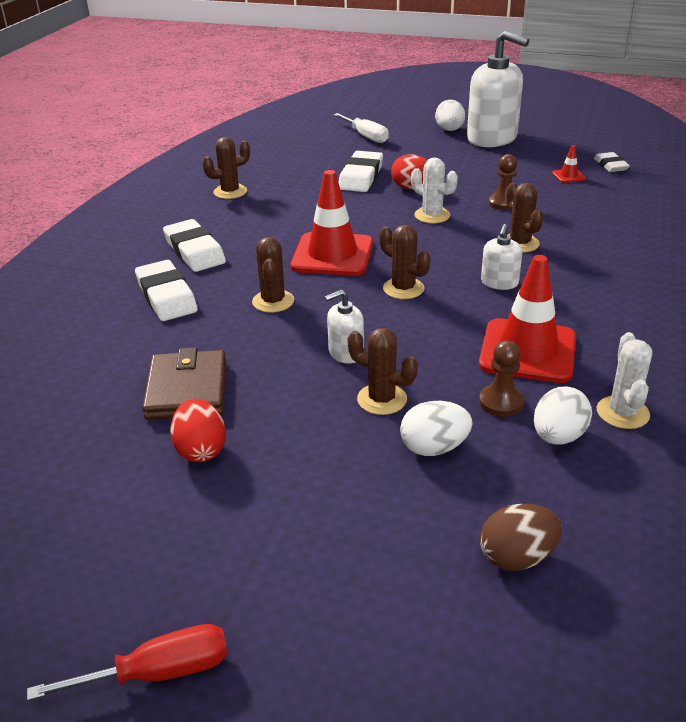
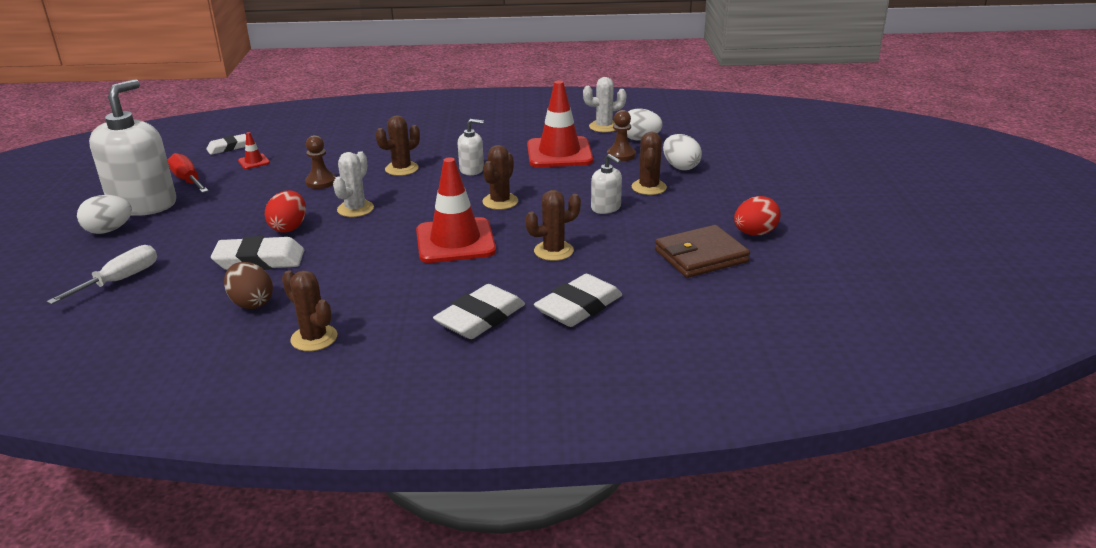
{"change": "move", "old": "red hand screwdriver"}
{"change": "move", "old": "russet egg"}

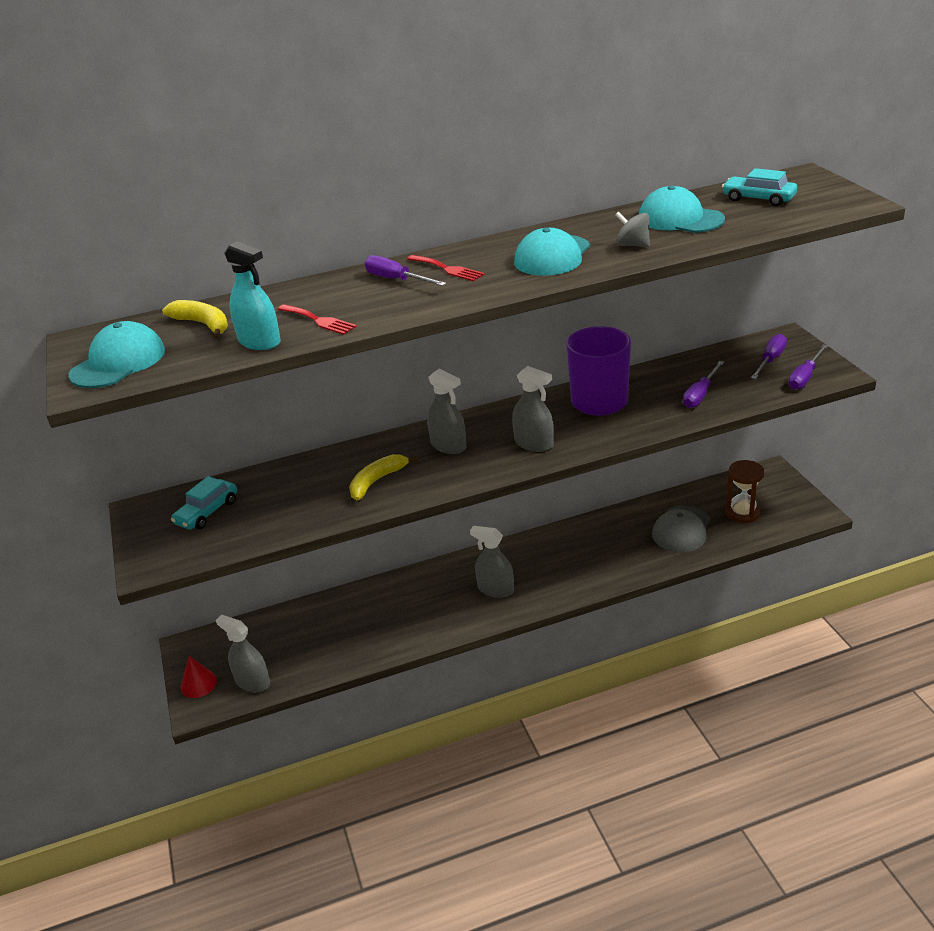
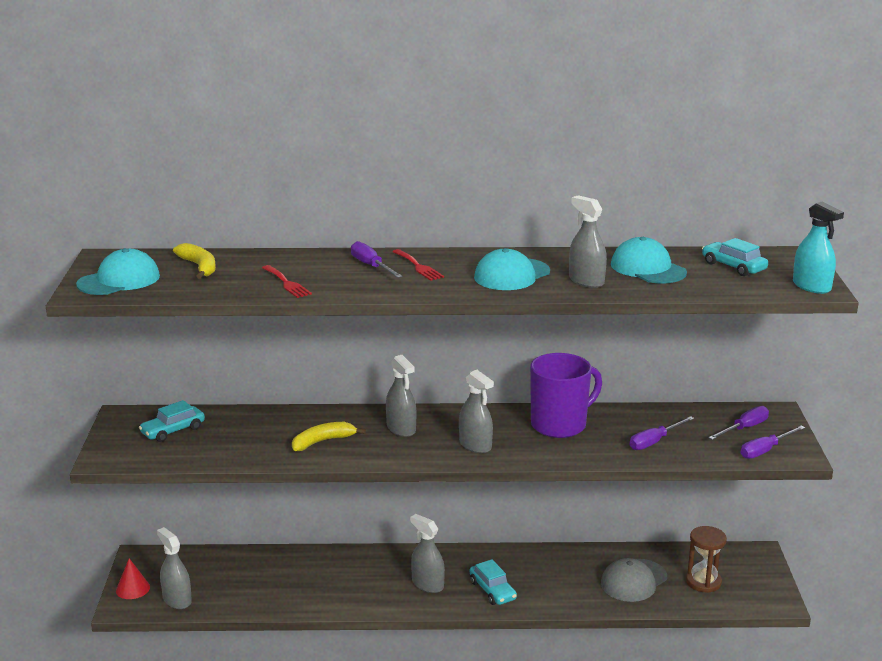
{"change": "insert", "new": "aqua car (2nd from left)"}
{"change": "replace", "old": "gray toy top", "new": "gray spray bottle (5th from left)"}
{"change": "move", "old": "aqua spray bottle"}

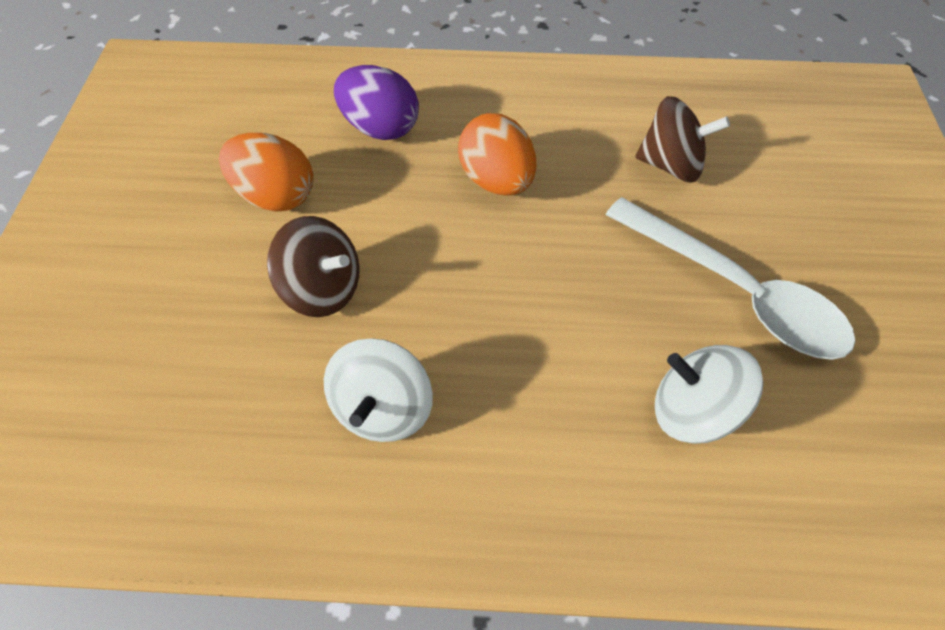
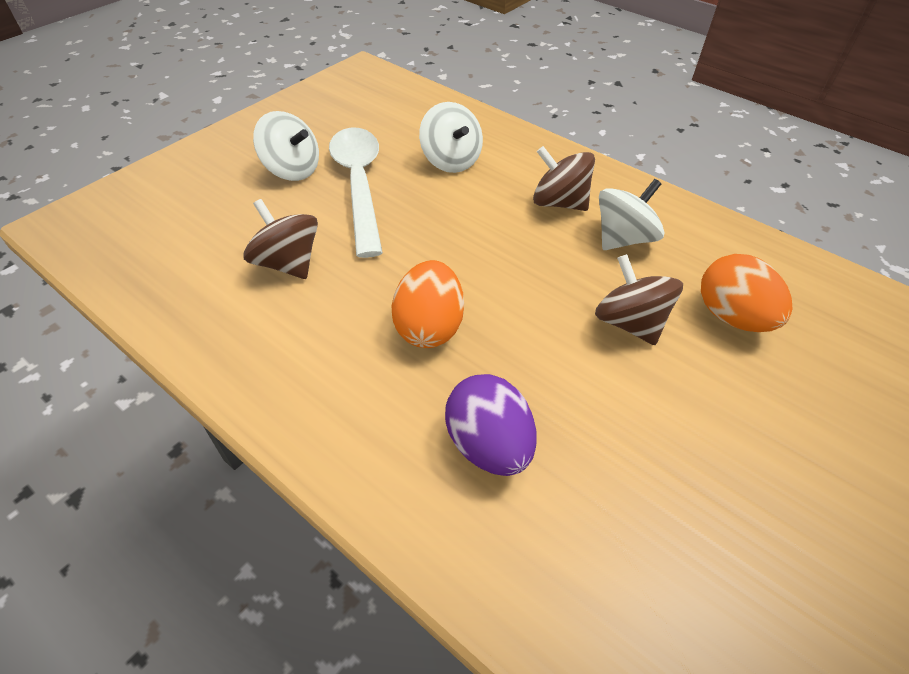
{"change": "insert", "new": "pure white toy top (1st from left)"}
{"change": "insert", "new": "russet toy top (2nd from left)"}
{"change": "move", "old": "bright orange egg (1st from left in the first image)", "new": "bright orange egg (2nd from left)"}

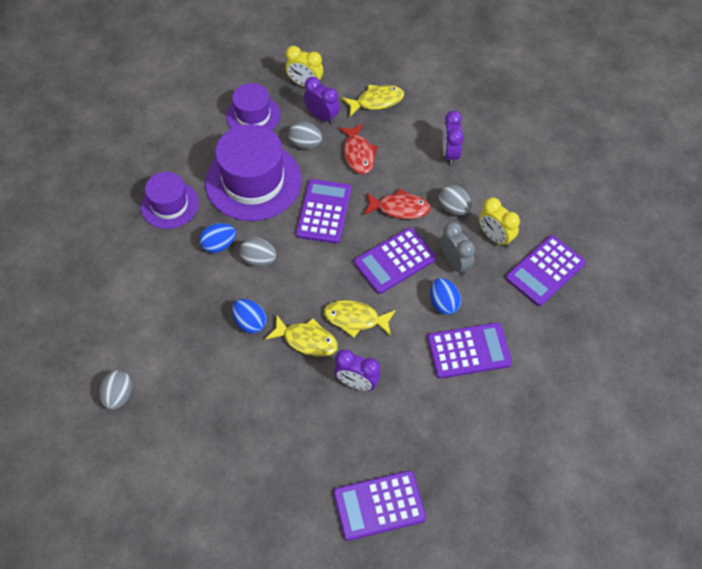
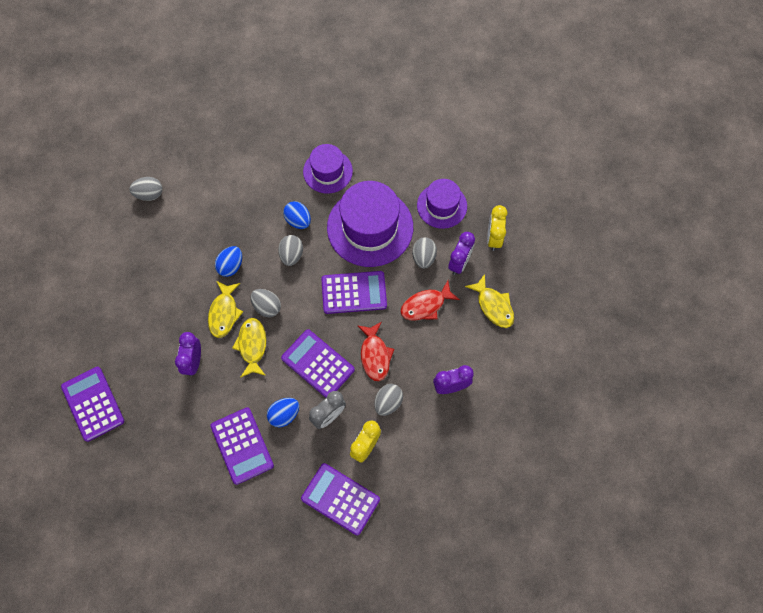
{"change": "insert", "new": "gray egg (2nd from left)"}

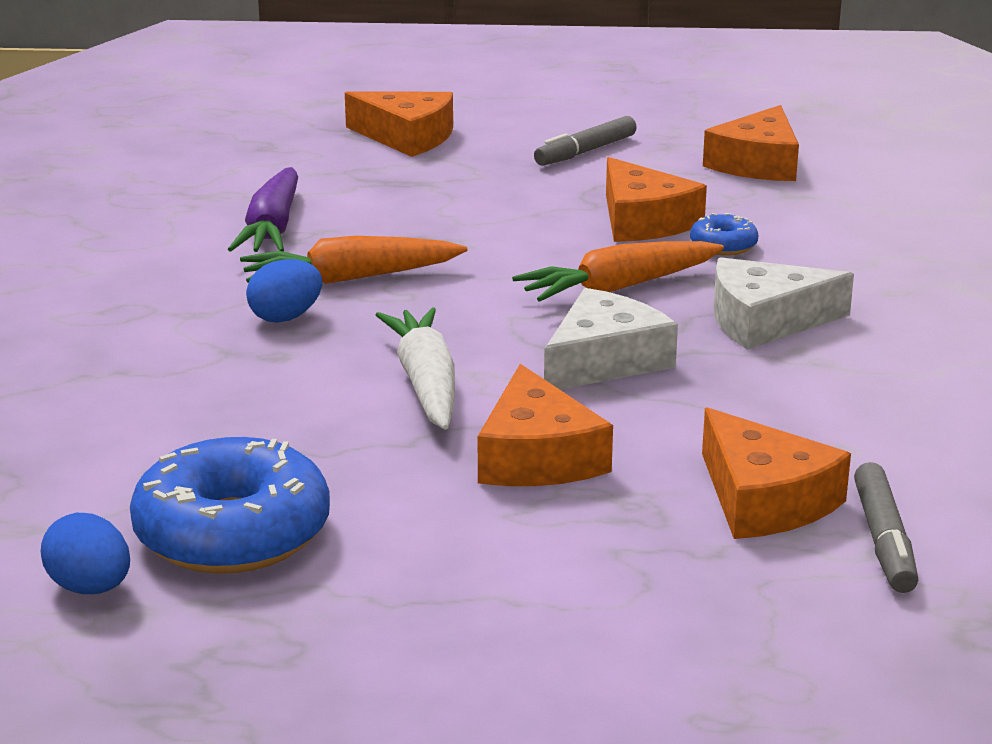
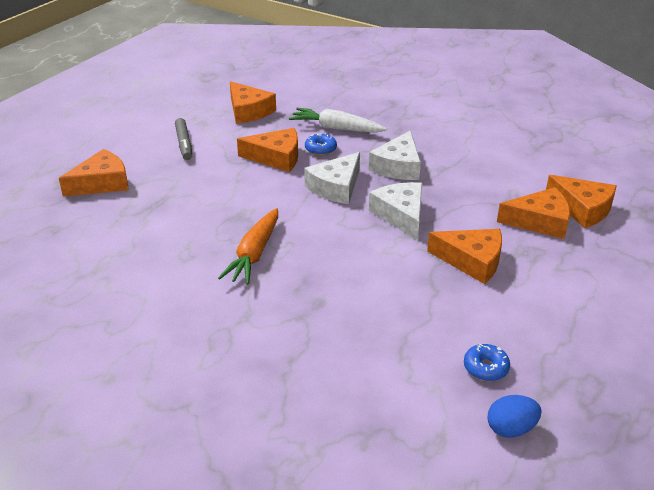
{"change": "move", "old": "pure white toy carrot"}
{"change": "replace", "old": "bright orange toy carrot (2nd from left)", "new": "pure white cheese (1st from left)"}
{"change": "resize", "old": "royal blue donut (1st from left in the first image)", "factor": 0.47}
{"change": "replace", "old": "gray marker pen (2nd from left)", "new": "bright orange cheese (6th from left)"}
{"change": "delete", "old": "purple toy carrot"}
{"change": "delete", "old": "royal blue egg (2nd from left)"}

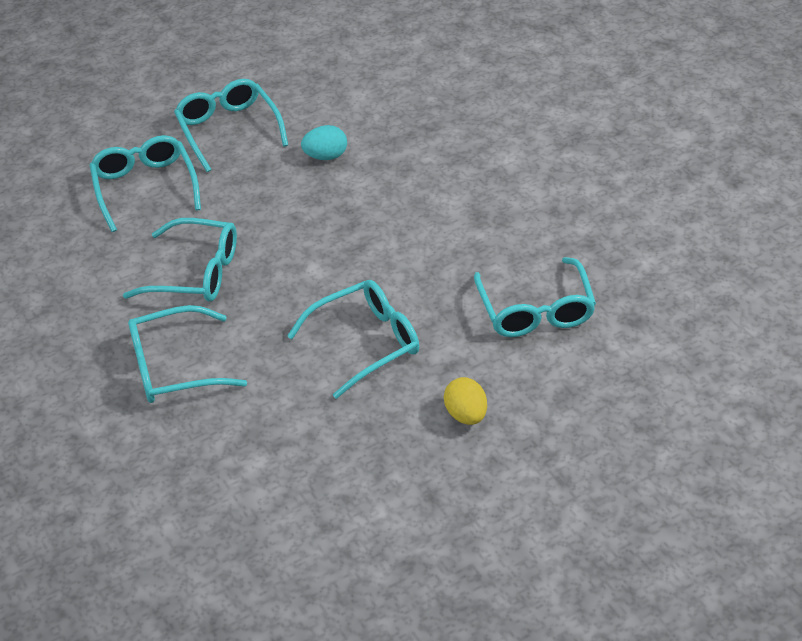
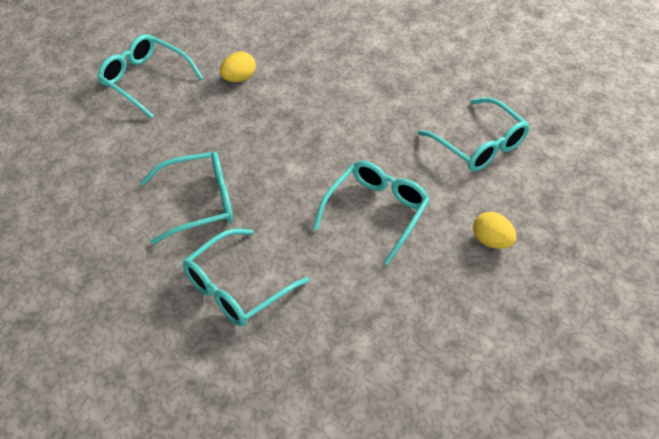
{"change": "recolor", "old": "aqua egg", "new": "bright yellow egg (1st from left)"}
{"change": "delete", "old": "aqua spectacles (1st from left)"}

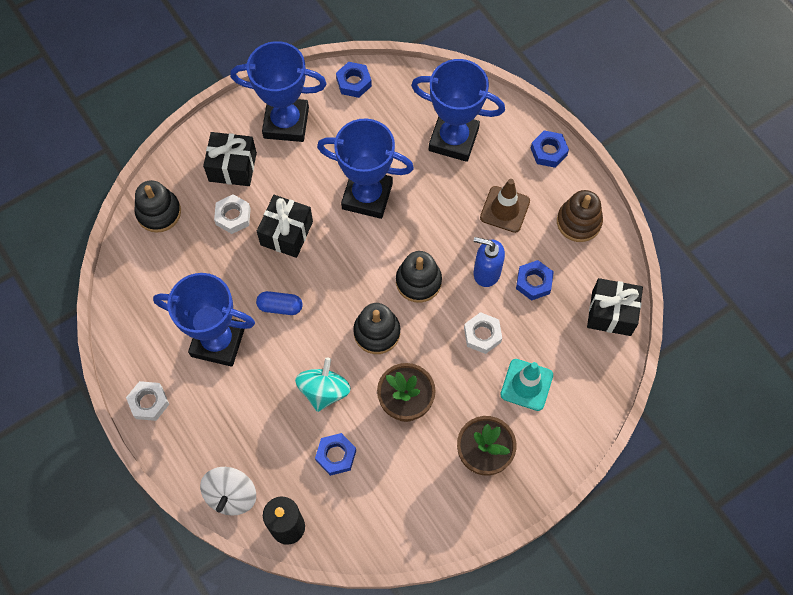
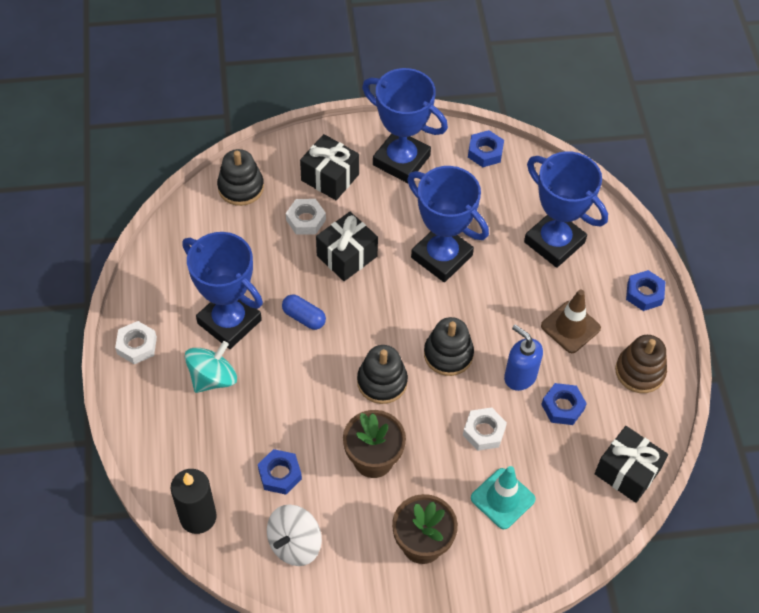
{"change": "move", "old": "aqua toy top"}
{"change": "move", "old": "pure white toy top"}

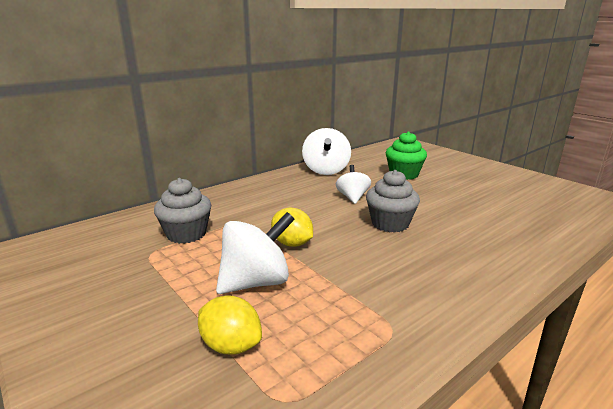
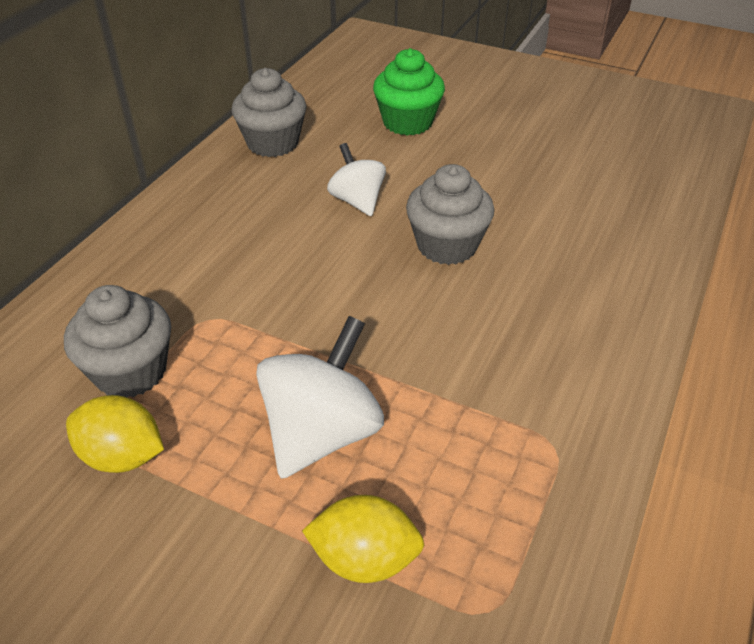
{"change": "move", "old": "bright yellow toy lemon (2nd from left in the first image)", "new": "bright yellow toy lemon (1st from left)"}
{"change": "replace", "old": "pure white toy top (2nd from left)", "new": "gray fairy cake (2nd from left)"}

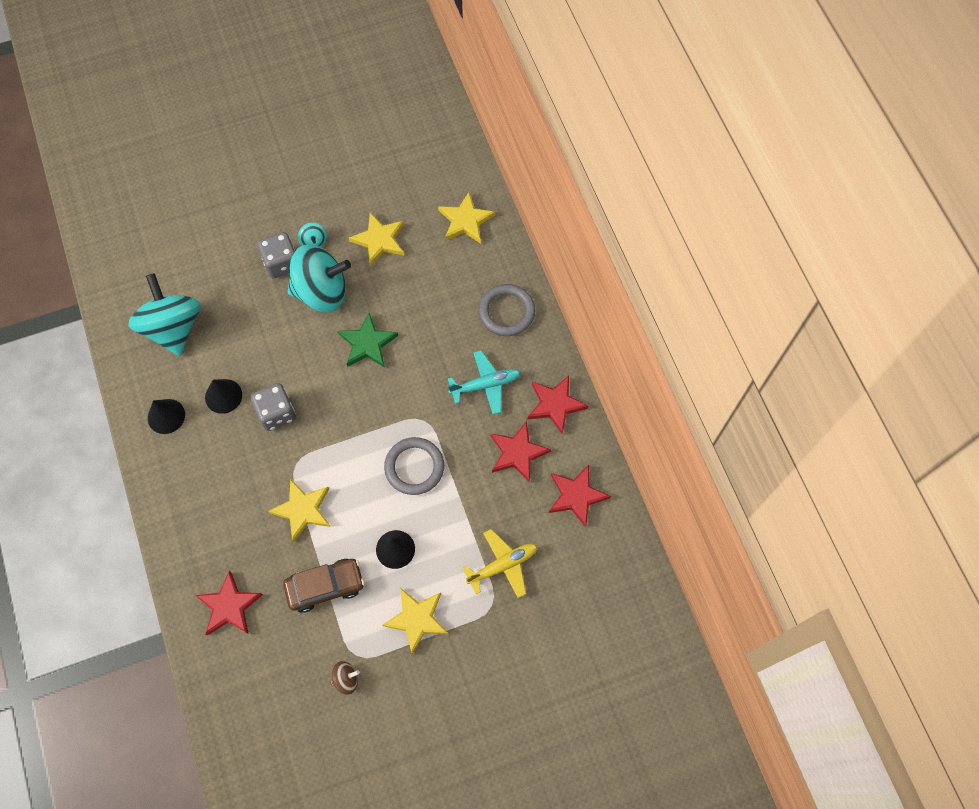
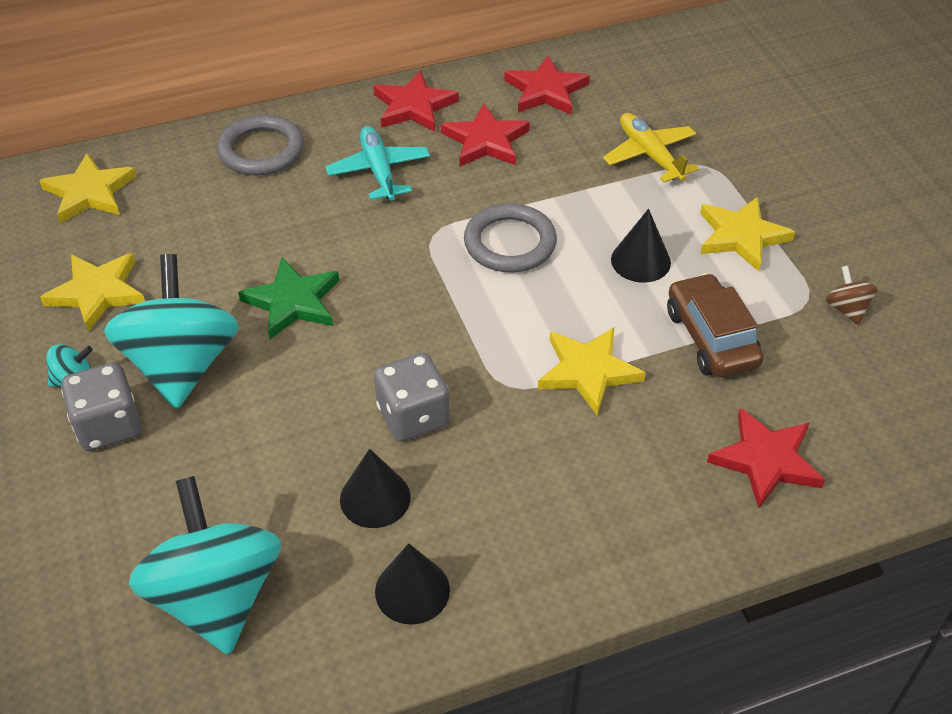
{"change": "rotate", "old": "aqua toy top (1st from left in the first image)", "degrees": 90}

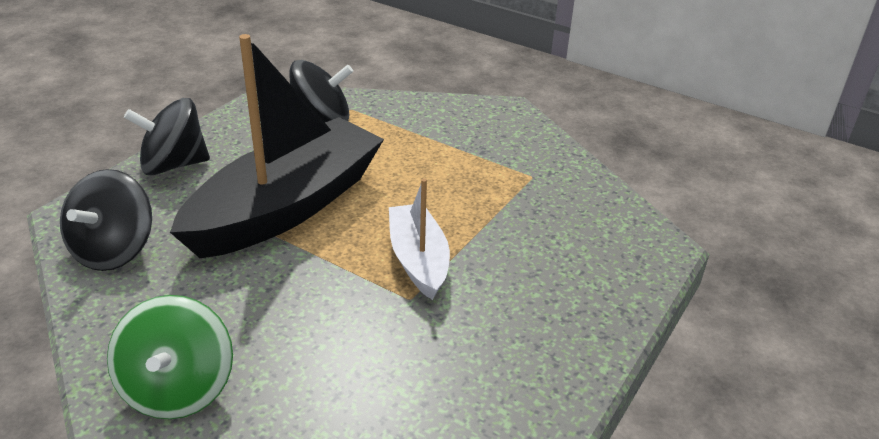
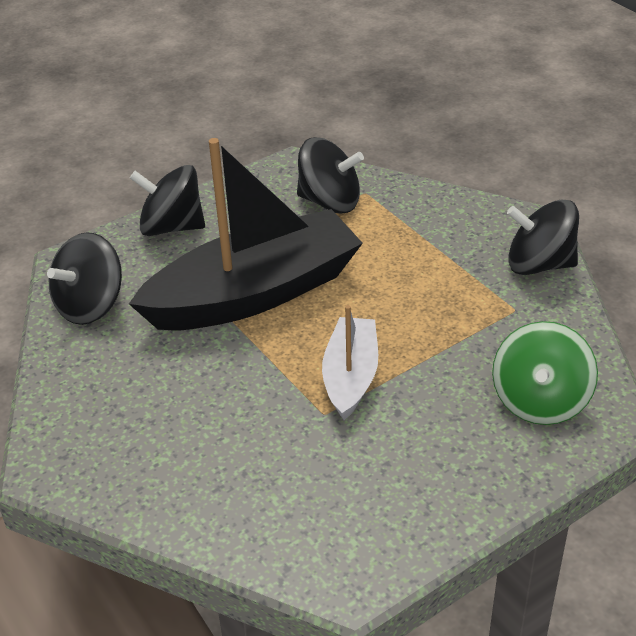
{"change": "move", "old": "leaf-green toy top"}
{"change": "insert", "new": "ebony toy top (4th from left)"}

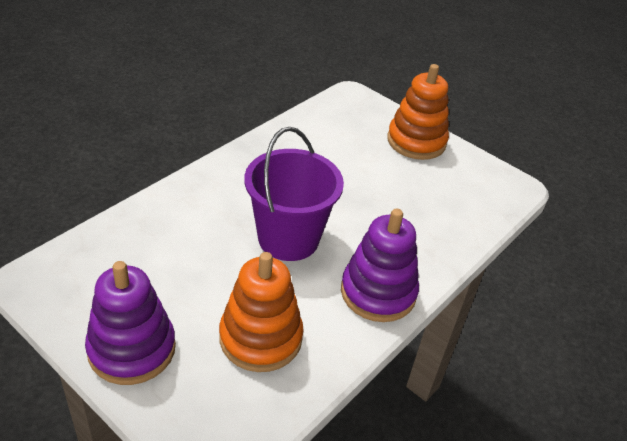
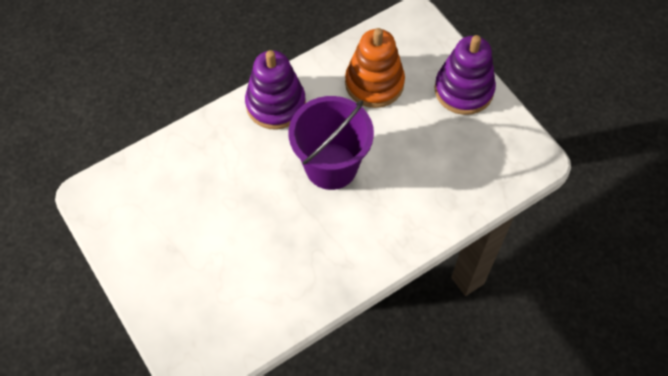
{"change": "delete", "old": "bright orange ring stacker (2nd from left)"}

